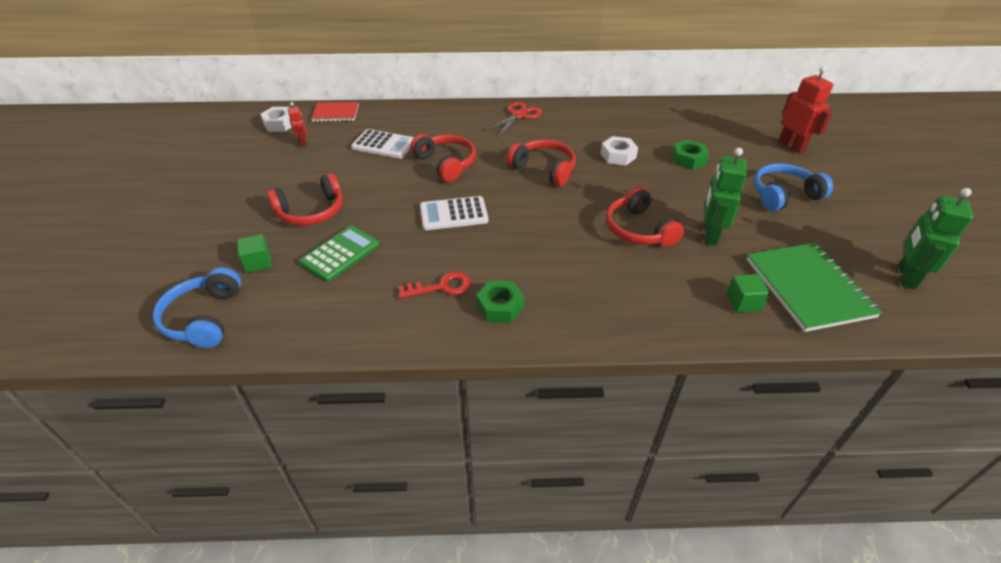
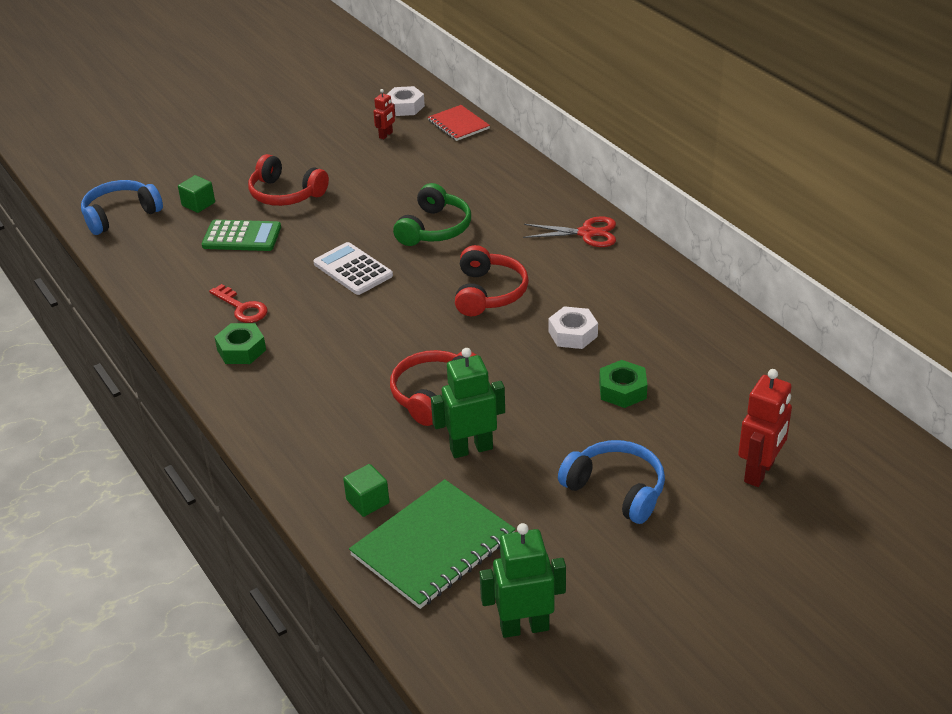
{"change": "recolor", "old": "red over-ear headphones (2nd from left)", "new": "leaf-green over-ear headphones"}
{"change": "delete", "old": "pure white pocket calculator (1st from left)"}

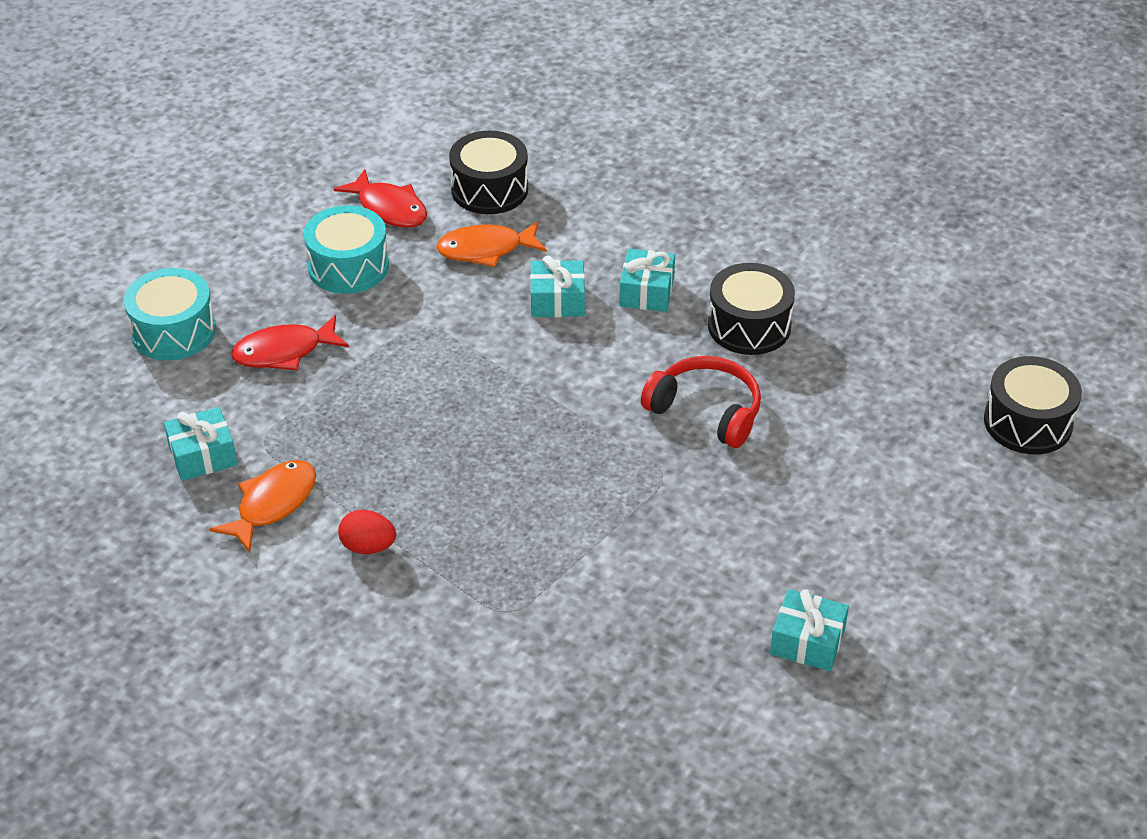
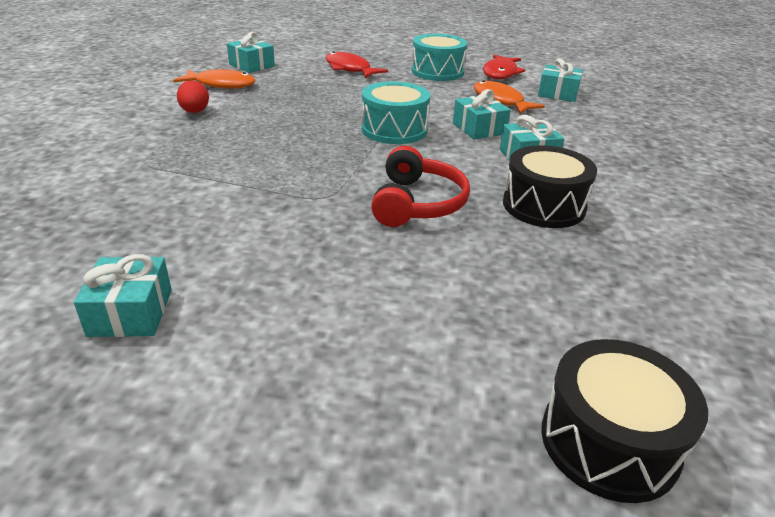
{"change": "move", "old": "aqua drum (1st from left)"}
{"change": "replace", "old": "ebony drum (1st from left)", "new": "aqua present (5th from left)"}

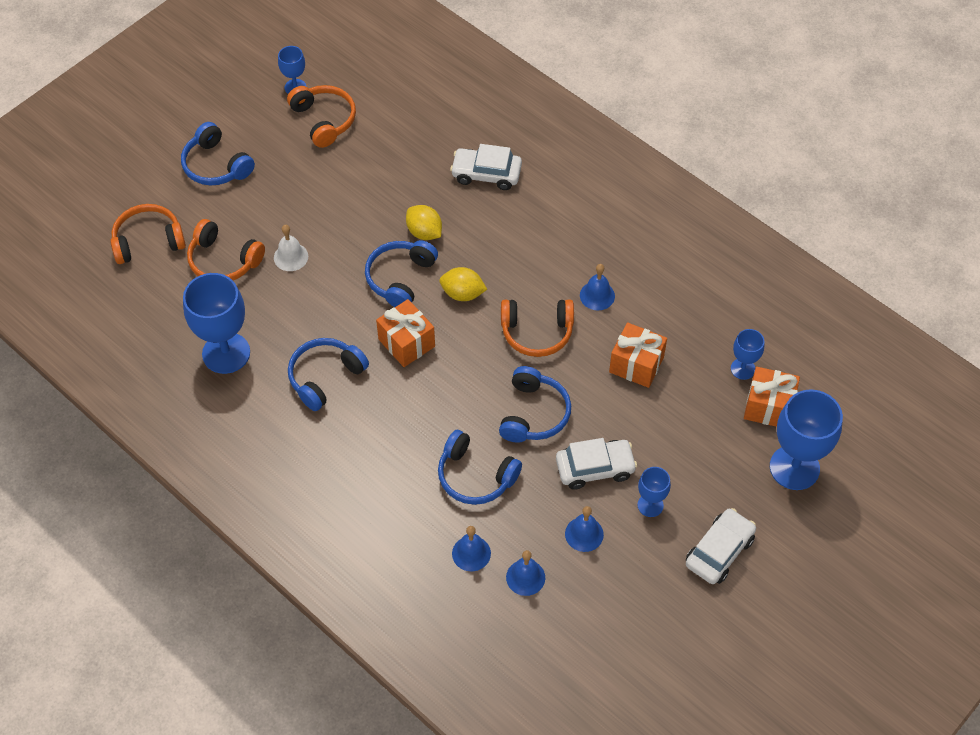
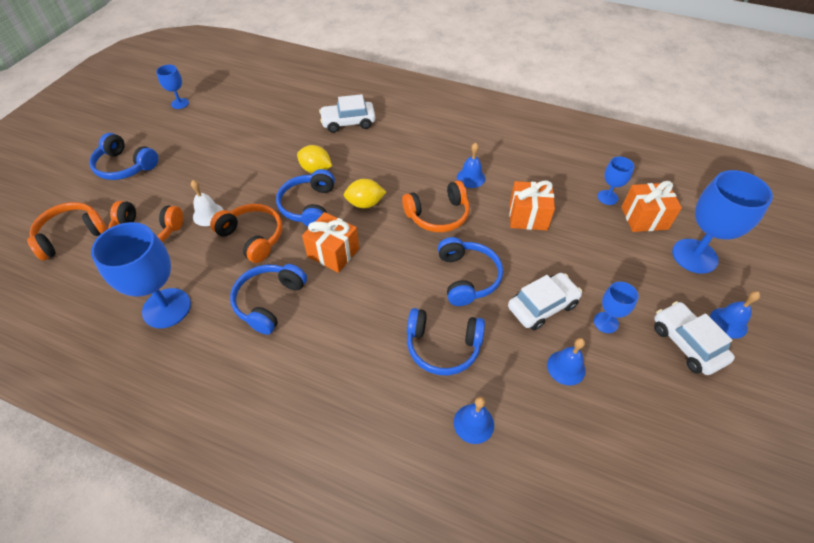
{"change": "move", "old": "bright orange over-ear headphones (3rd from left)"}
{"change": "rotate", "old": "pure white car (3rd from left)", "degrees": -45}
{"change": "move", "old": "royal blue bell (2nd from left in the first image)", "new": "royal blue bell (4th from left)"}

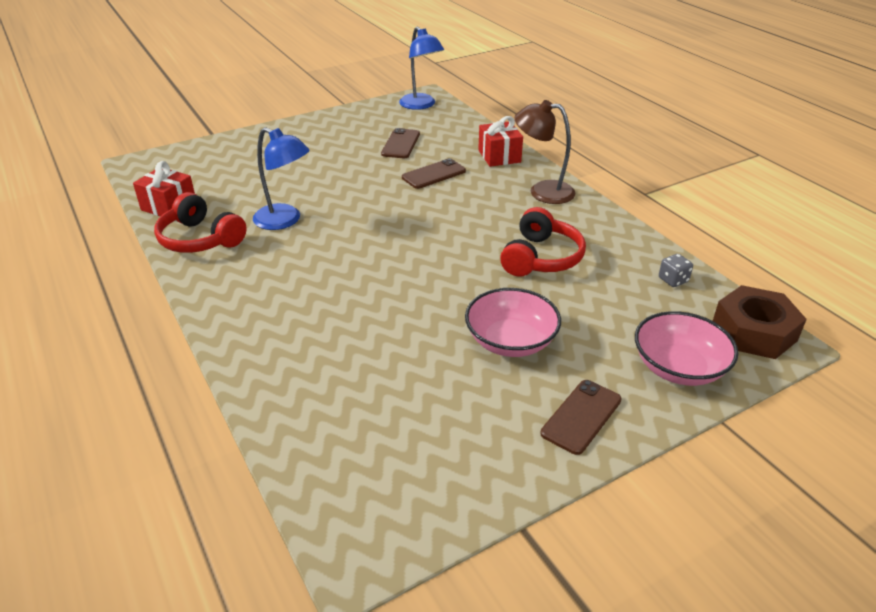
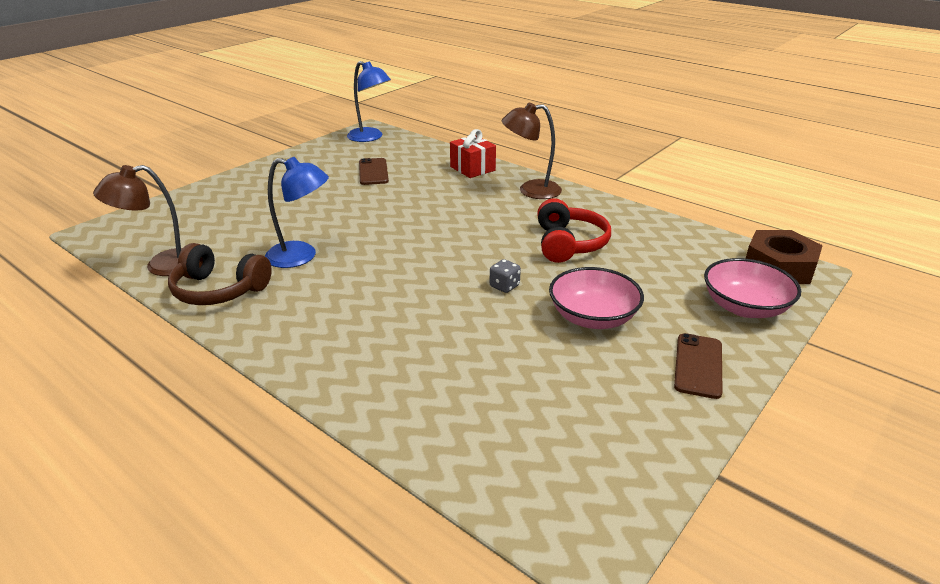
{"change": "replace", "old": "red present (1st from left)", "new": "russet desk lamp (1st from left)"}
{"change": "recolor", "old": "red over-ear headphones (1st from left)", "new": "russet over-ear headphones"}
{"change": "move", "old": "gray dice"}
{"change": "delete", "old": "russet smartphone (2nd from left)"}

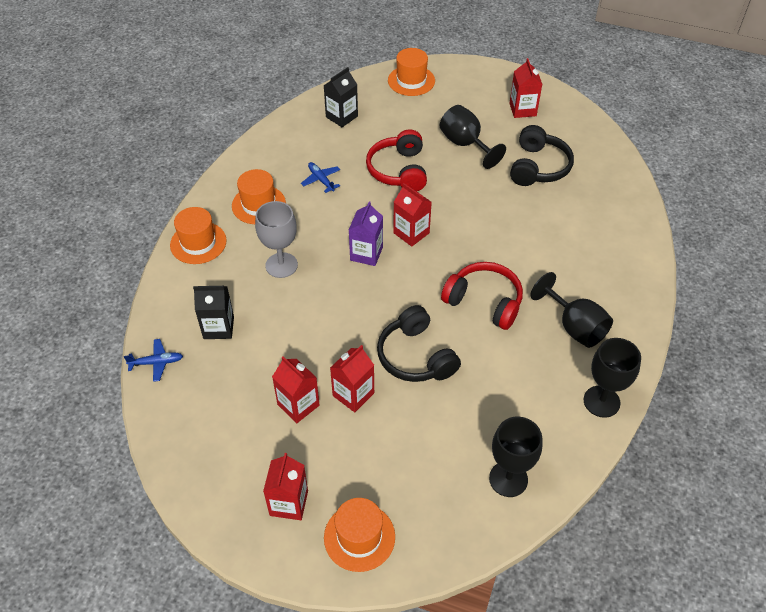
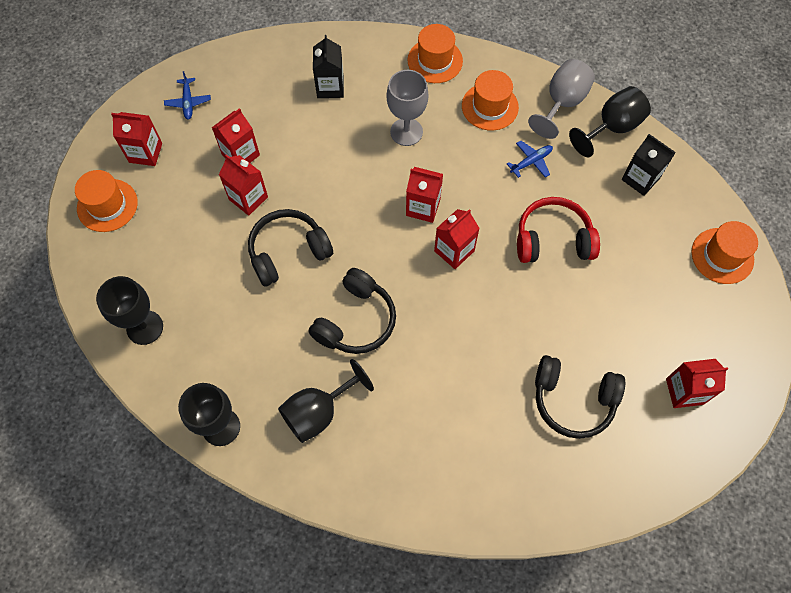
{"change": "move", "old": "royal blue plane (1st from left)"}
{"change": "recolor", "old": "red over-ear headphones (2nd from left)", "new": "ebony over-ear headphones (2nd from left)"}
{"change": "recolor", "old": "purple milk carton", "new": "red milk carton (4th from left)"}
{"change": "insert", "new": "gray goblet (2nd from left)"}
{"change": "move", "old": "ebony goblet (1st from left in the first image)", "new": "ebony goblet (4th from left)"}

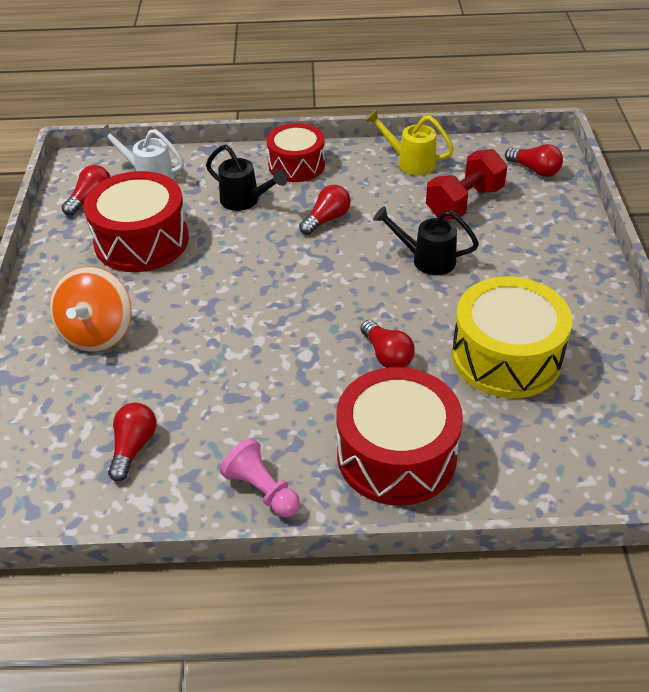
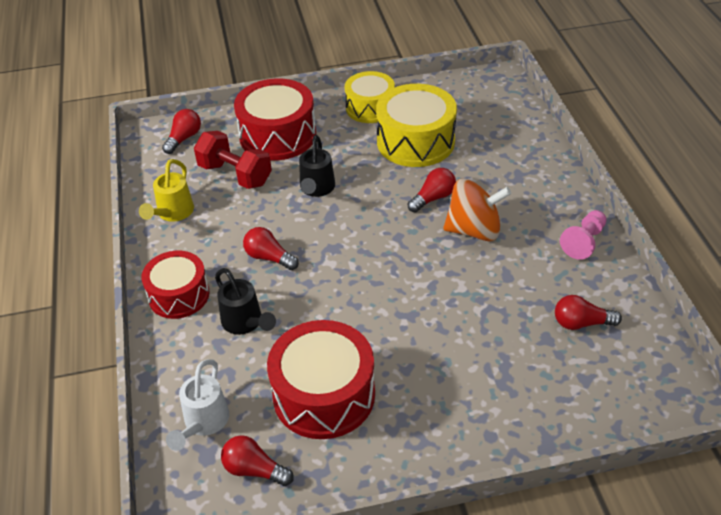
{"change": "rotate", "old": "ebony sprinkling can (1st from left)", "degrees": 120}
{"change": "move", "old": "red drum (3rd from left in the first image)", "new": "red drum (2nd from left)"}
{"change": "insert", "new": "bright yellow drum (1st from left)"}
{"change": "move", "old": "bright orange toy top"}

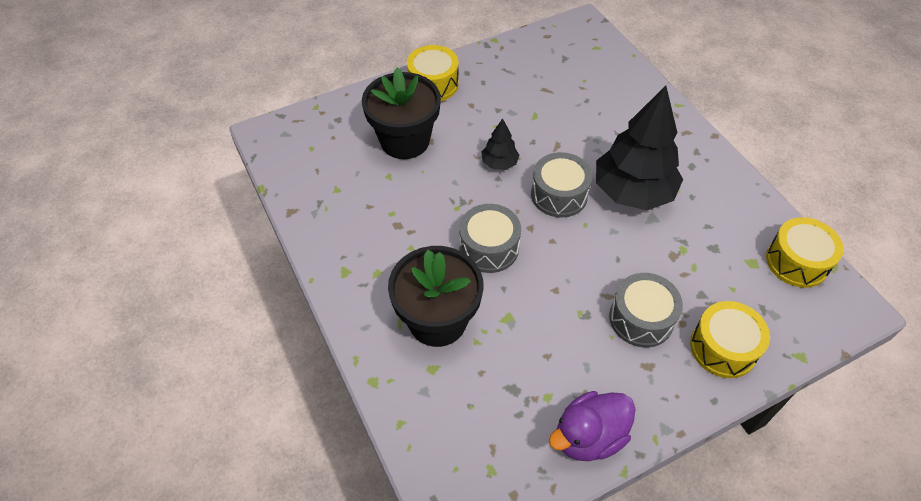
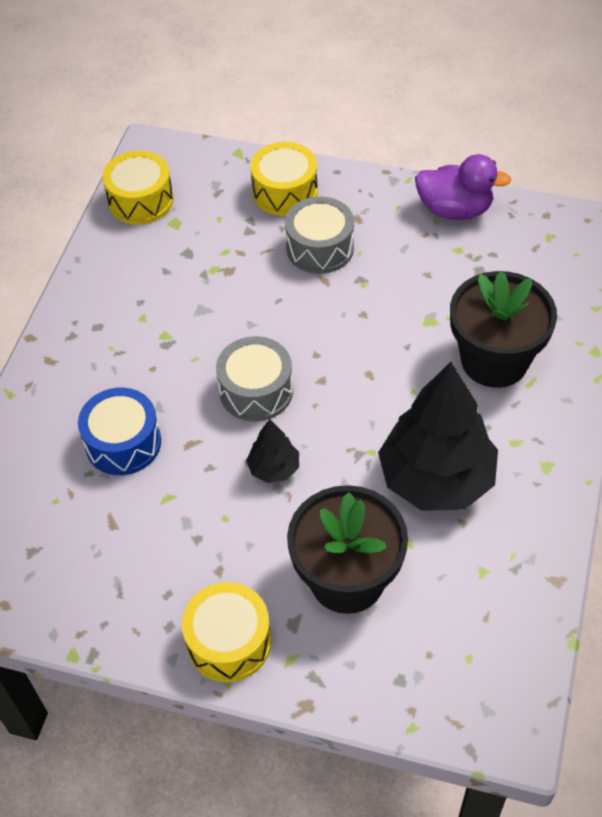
{"change": "insert", "new": "royal blue drum"}
{"change": "move", "old": "ebony fir tree (2nd from left)"}
{"change": "delete", "old": "gray drum (1st from left)"}

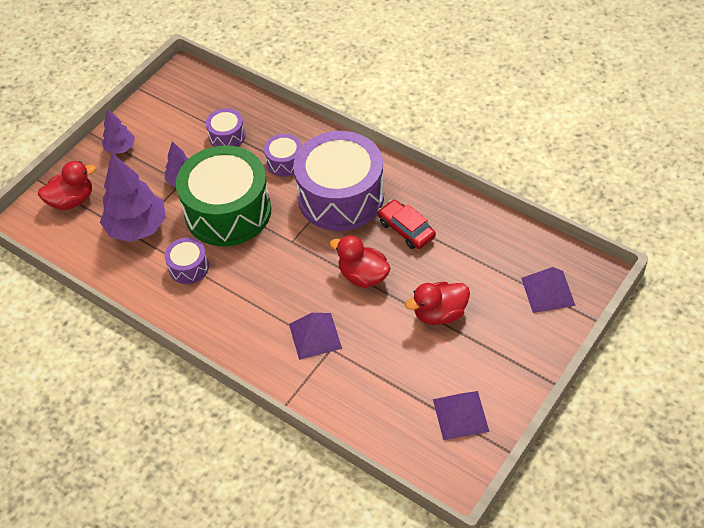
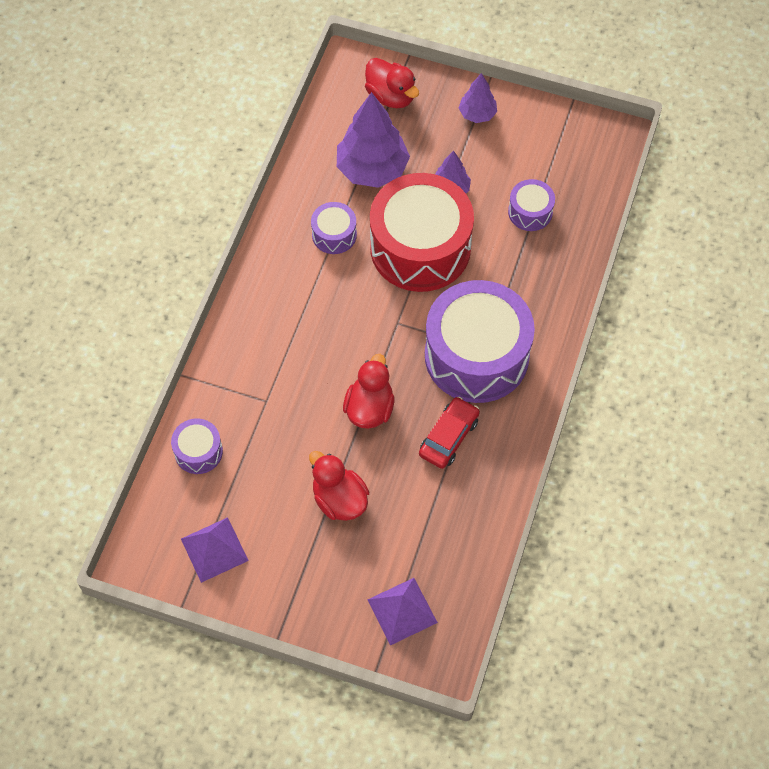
{"change": "move", "old": "purple drum (3rd from left in the first image)", "new": "purple drum (1st from left)"}
{"change": "recolor", "old": "leaf-green drum", "new": "red drum"}
{"change": "delete", "old": "purple pyramid (1st from left)"}

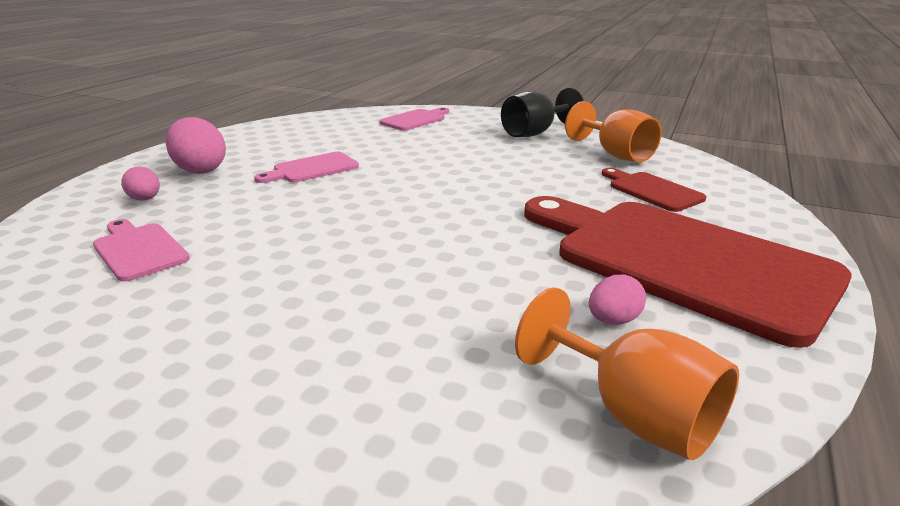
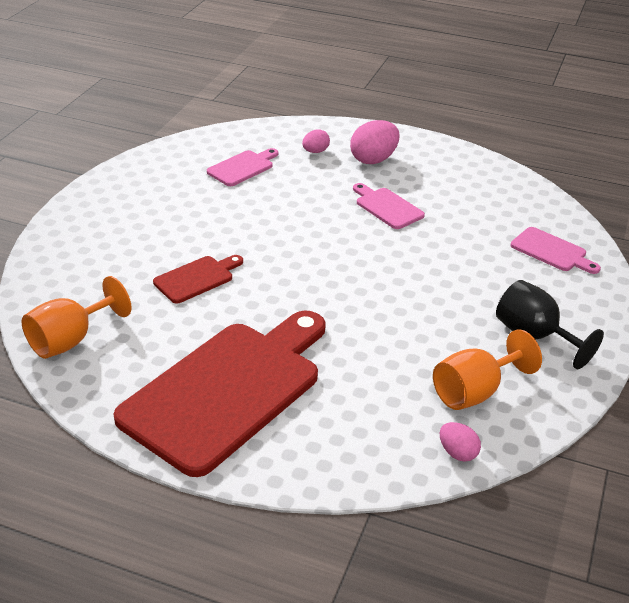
{"change": "move", "old": "red cutting board (1st from left)"}
{"change": "move", "old": "rosy egg (3rd from left)"}

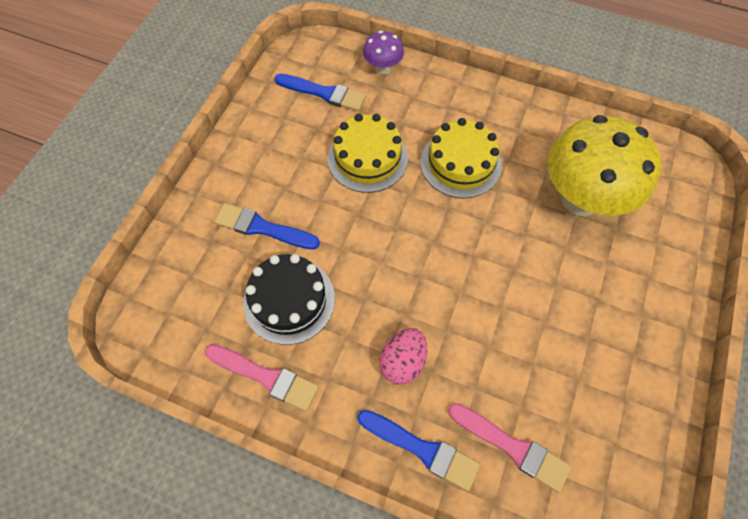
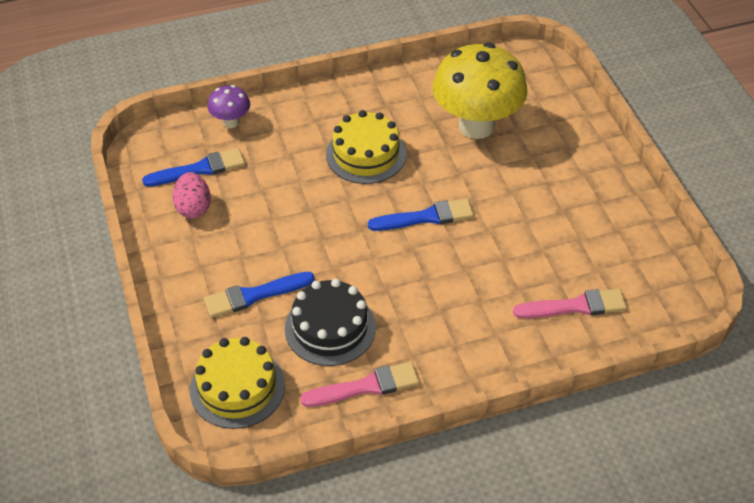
{"change": "move", "old": "rosy egg"}
{"change": "move", "old": "bright yellow layer cake (1st from left)"}
{"change": "move", "old": "royal blue paint brush (3rd from left)"}

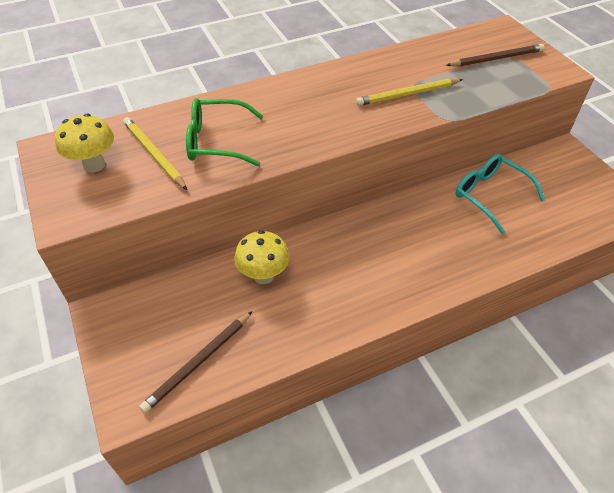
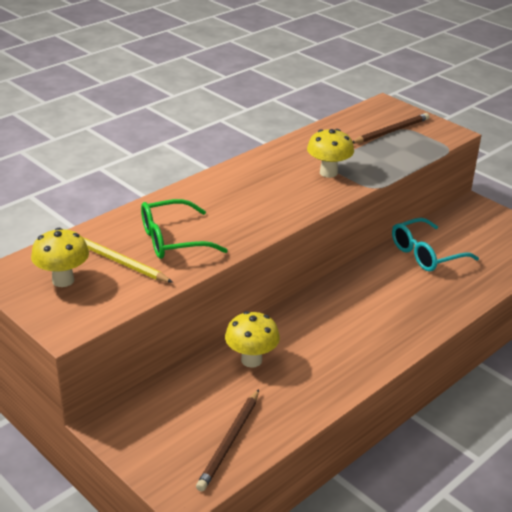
{"change": "replace", "old": "bright yellow pencil (2nd from left)", "new": "bright yellow mushroom (3rd from left)"}
{"change": "rotate", "old": "aqua spectacles", "degrees": -60}

